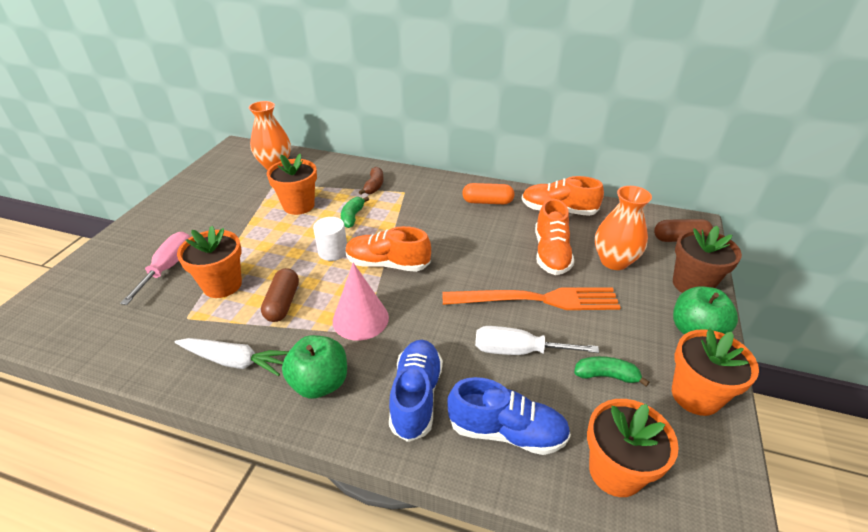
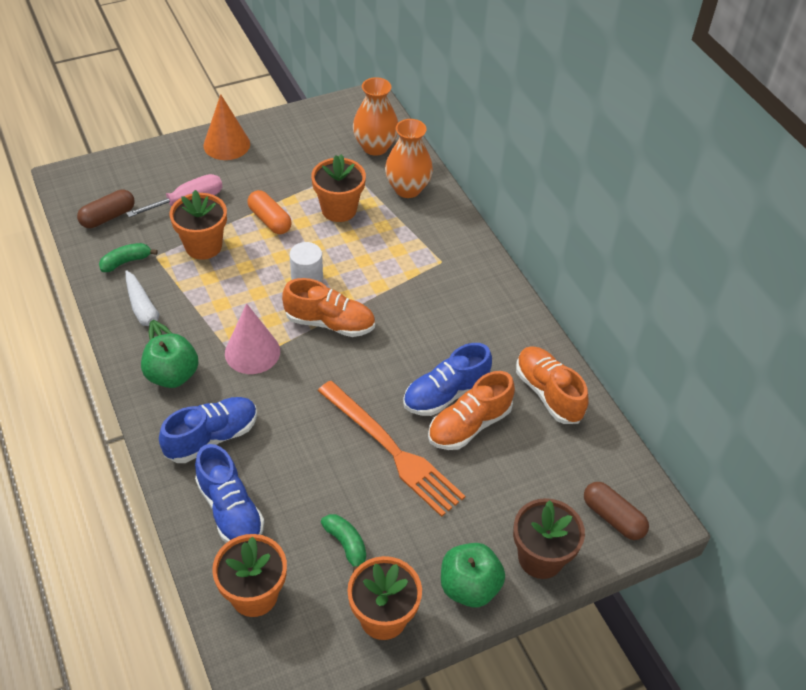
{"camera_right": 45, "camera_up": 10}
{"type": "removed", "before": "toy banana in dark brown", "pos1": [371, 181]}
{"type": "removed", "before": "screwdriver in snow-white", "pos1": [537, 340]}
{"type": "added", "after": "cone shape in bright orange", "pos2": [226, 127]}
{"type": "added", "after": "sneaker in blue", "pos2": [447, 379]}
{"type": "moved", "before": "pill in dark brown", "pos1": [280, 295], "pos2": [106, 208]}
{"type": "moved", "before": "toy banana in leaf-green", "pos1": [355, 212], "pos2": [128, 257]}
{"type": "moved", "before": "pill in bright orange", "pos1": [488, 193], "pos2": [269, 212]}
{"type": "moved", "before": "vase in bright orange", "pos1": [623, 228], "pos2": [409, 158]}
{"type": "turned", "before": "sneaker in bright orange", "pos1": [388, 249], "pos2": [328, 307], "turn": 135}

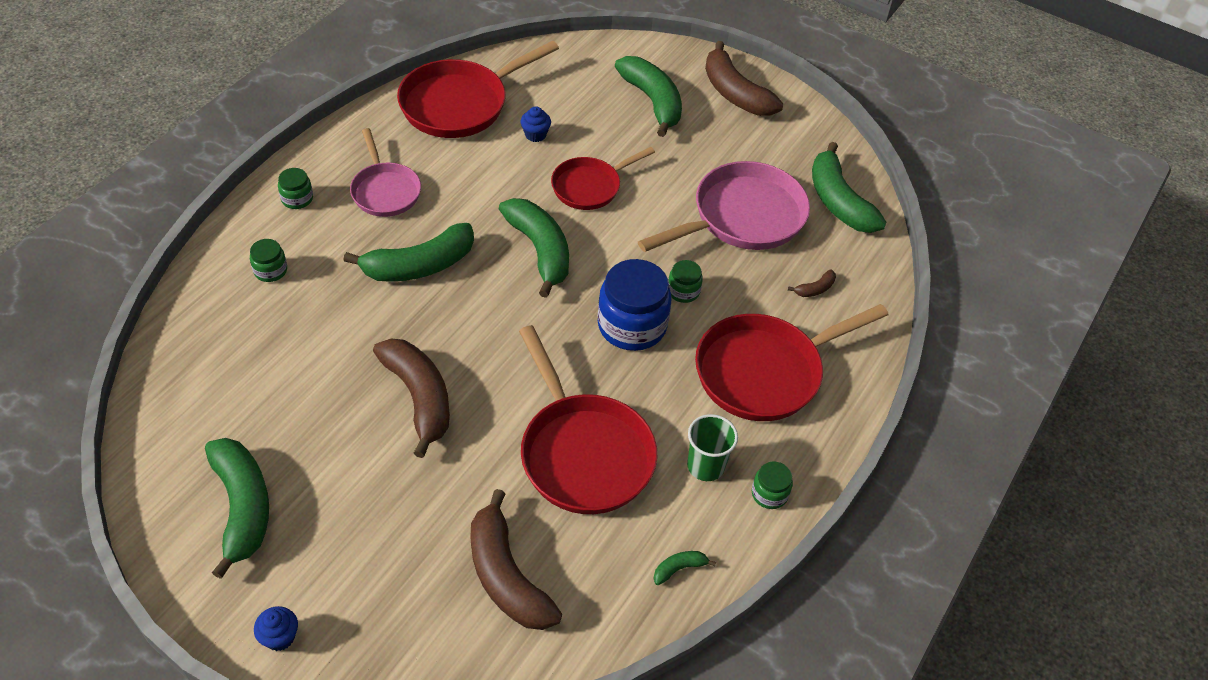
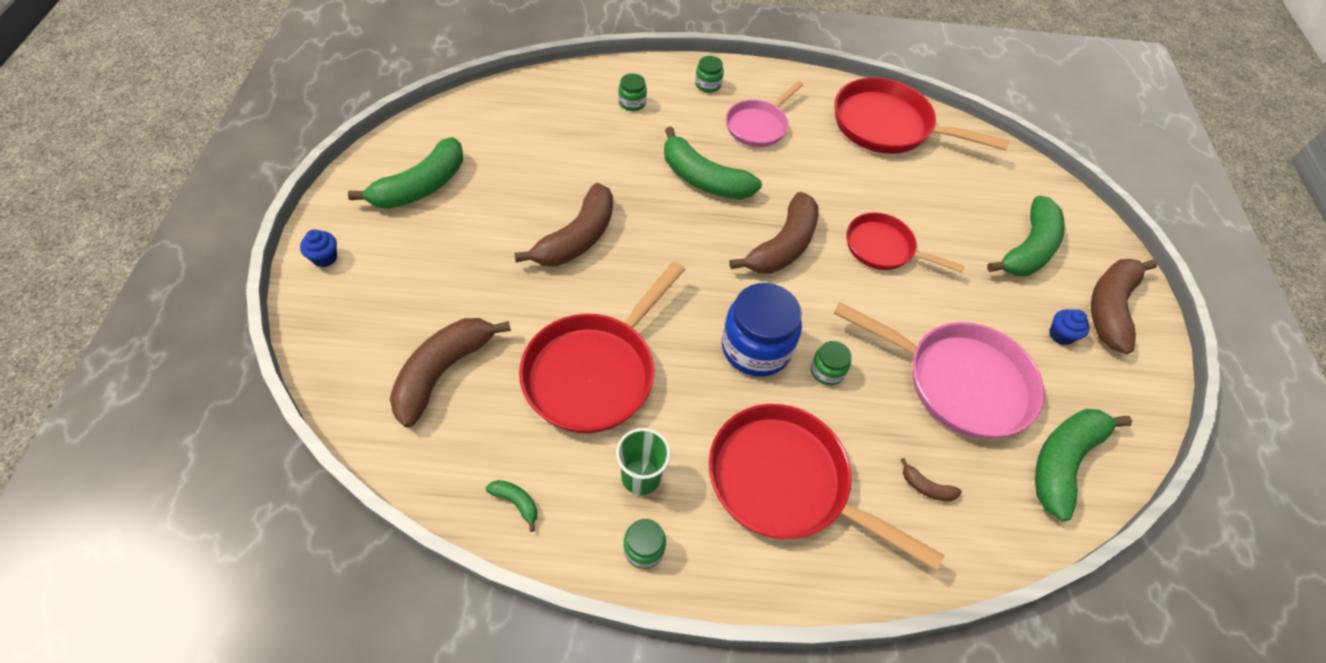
{"camera_right": 60, "camera_up": 5}
{"type": "moved", "before": "fairy cake in blue", "pos1": [536, 124], "pos2": [1069, 327]}
{"type": "recoloured", "before": "toy banana in leaf-green", "after": "toy banana in dark brown", "pos1": [534, 248], "pos2": [774, 233]}

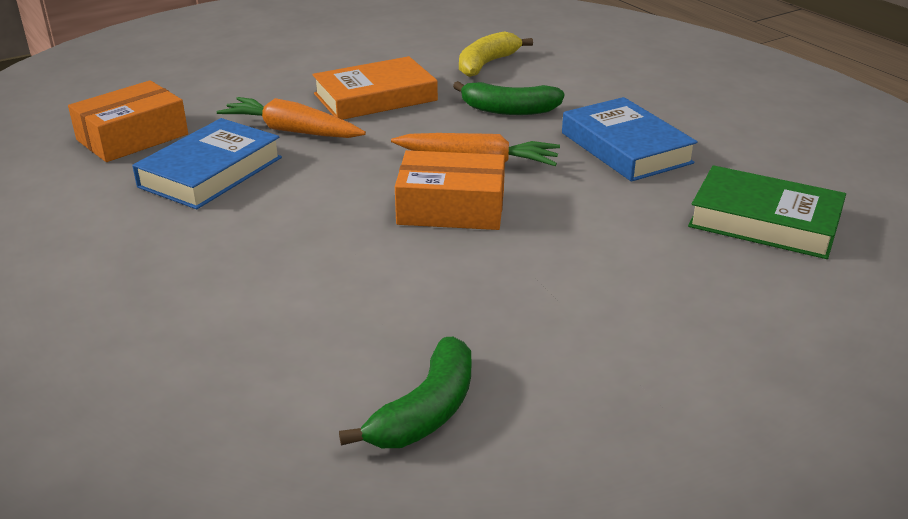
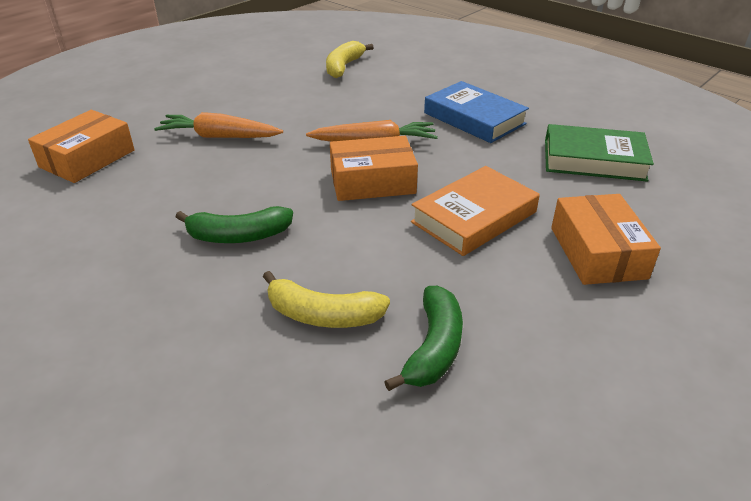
{"camera_right": -15, "camera_up": 5}
{"type": "removed", "before": "hardcover in blue", "pos1": [207, 163]}
{"type": "added", "after": "toy banana in golden", "pos2": [326, 299]}
{"type": "added", "after": "package in bright orange", "pos2": [606, 239]}
{"type": "moved", "before": "hardcover in bright orange", "pos1": [375, 88], "pos2": [475, 211]}
{"type": "moved", "before": "toy banana in leaf-green", "pos1": [508, 98], "pos2": [234, 224]}

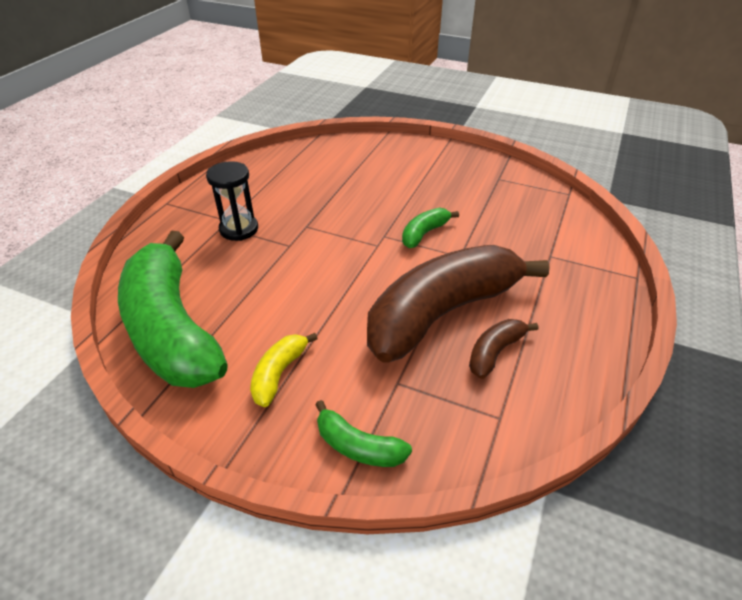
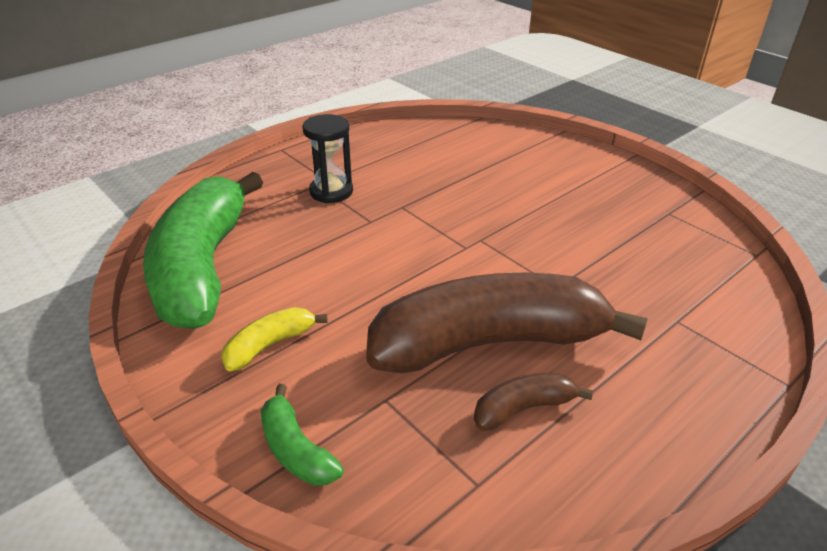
{"camera_right": 25, "camera_up": -5}
{"type": "removed", "before": "toy banana in leaf-green", "pos1": [430, 227]}

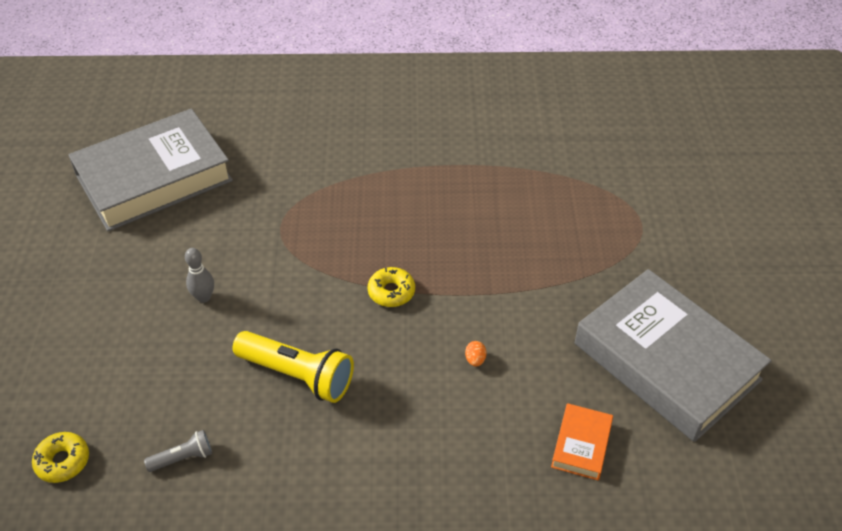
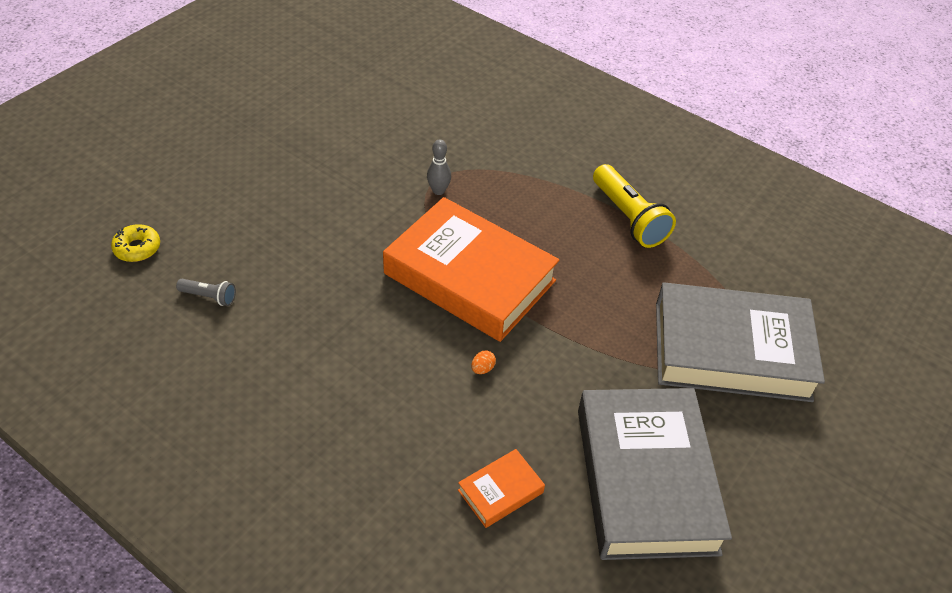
{"camera_right": 35, "camera_up": 0}
{"type": "moved", "before": "hardcover in grey", "pos1": [150, 170], "pos2": [740, 342]}
{"type": "moved", "before": "skittle in grey", "pos1": [199, 275], "pos2": [439, 167]}
{"type": "moved", "before": "flashlight in golden", "pos1": [293, 367], "pos2": [634, 206]}
{"type": "replaced", "before": "donut in golden", "after": "hardcover in bright orange", "pos1": [391, 287], "pos2": [471, 269]}

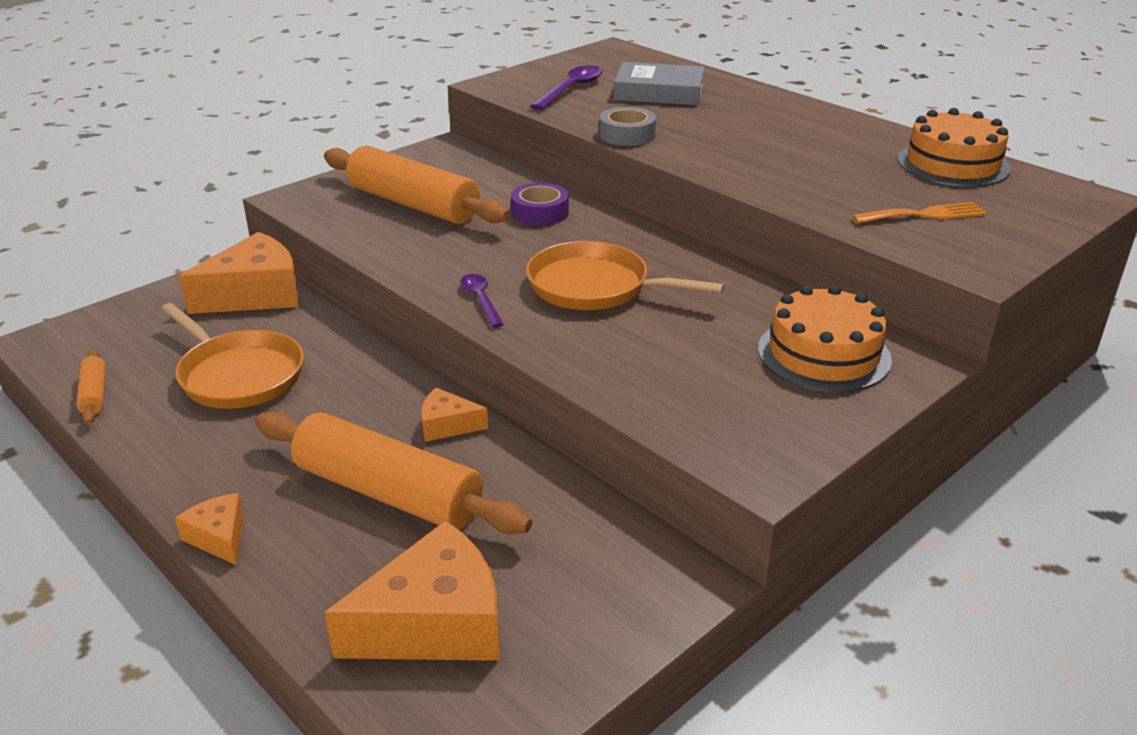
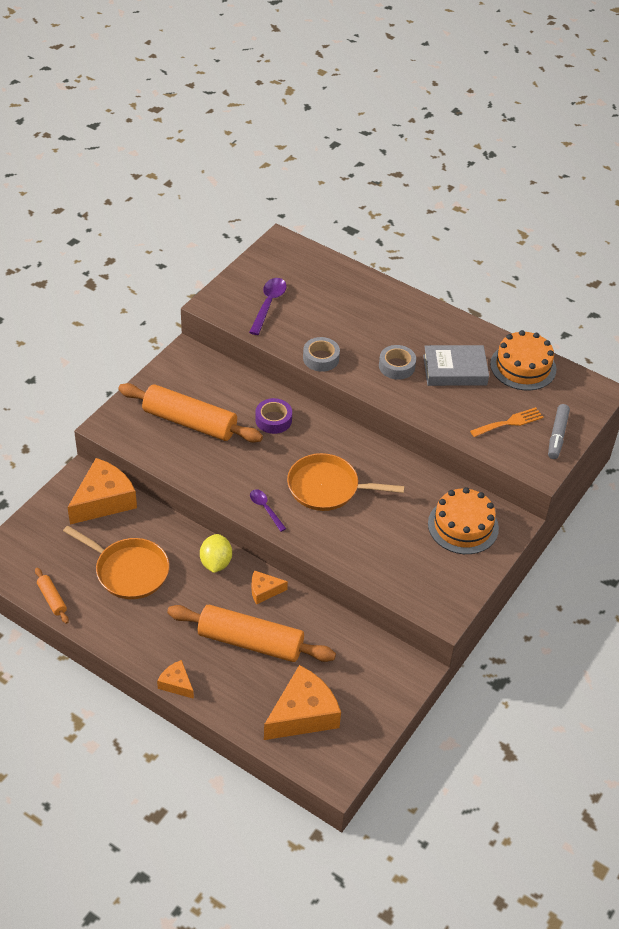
{"camera_right": -15, "camera_up": 15}
{"type": "added", "after": "lemon in golden", "pos2": [216, 553]}
{"type": "added", "after": "sticky tape in grey", "pos2": [397, 362]}
{"type": "added", "after": "felt pen in grey", "pos2": [559, 431]}
{"type": "moved", "before": "hardcover in grey", "pos1": [659, 83], "pos2": [456, 365]}

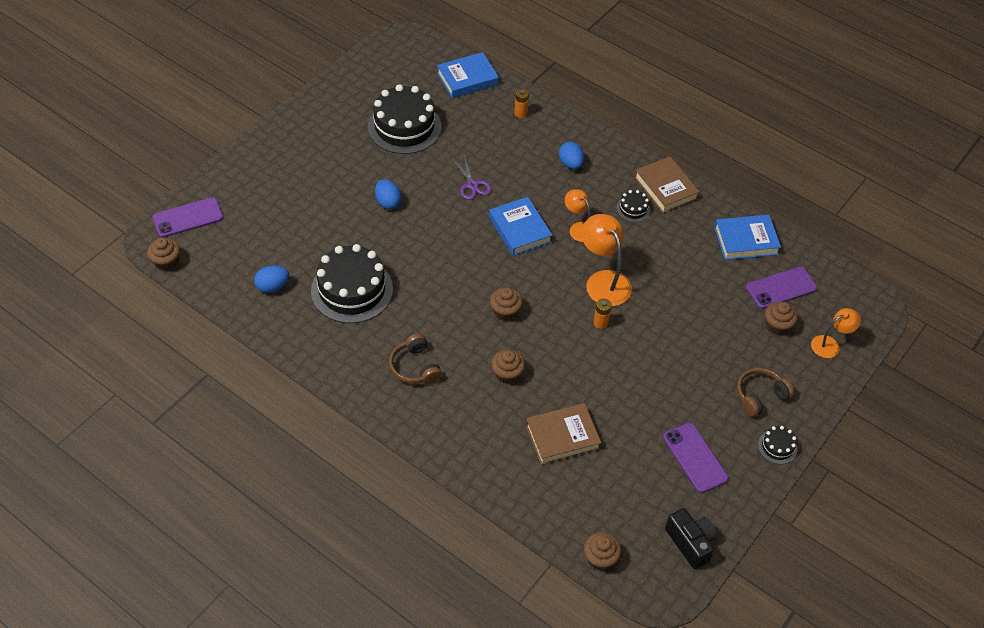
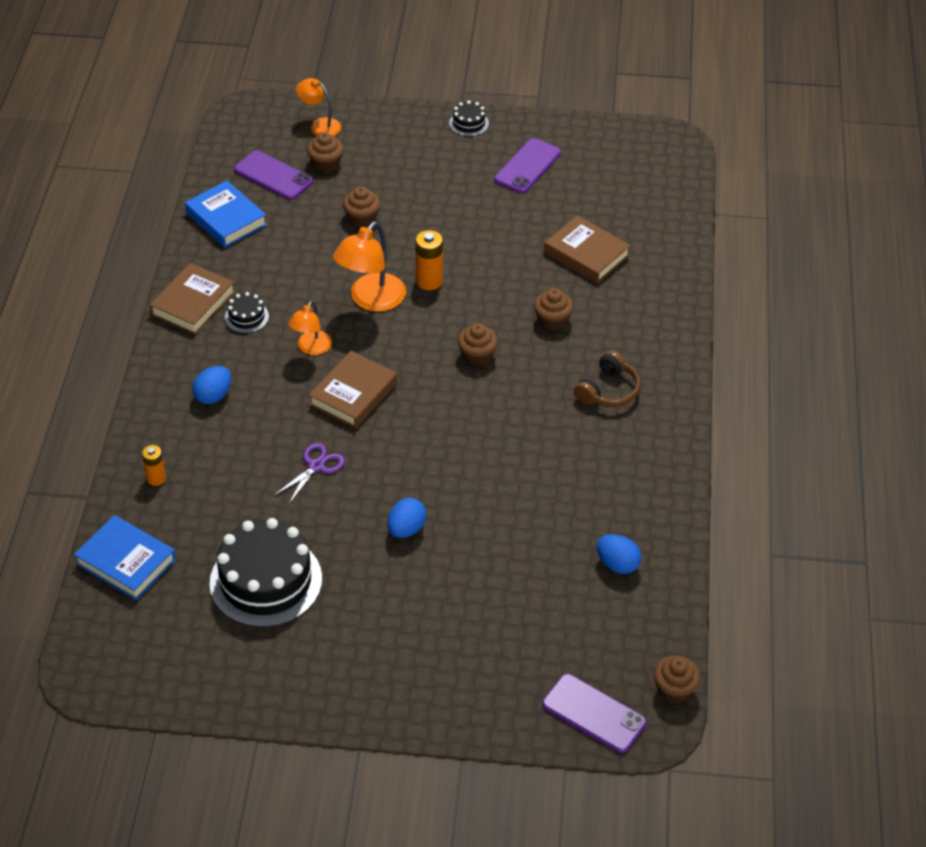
{"camera_right": -120, "camera_up": -5}
{"type": "removed", "before": "layer cake in jet-black", "pos1": [352, 283]}
{"type": "removed", "before": "compact camera in jet-black", "pos1": [691, 538]}
{"type": "removed", "before": "headset in dark brown", "pos1": [766, 392]}
{"type": "moved", "before": "fairy cake in dark brown", "pos1": [602, 551], "pos2": [361, 206]}
{"type": "recoloured", "before": "hardcover in blue", "after": "hardcover in dark brown", "pos1": [521, 226], "pos2": [353, 389]}
{"type": "resized", "before": "AA battery in bright orange", "pos1": [602, 314], "pos2": [429, 260], "scale": 1.54}

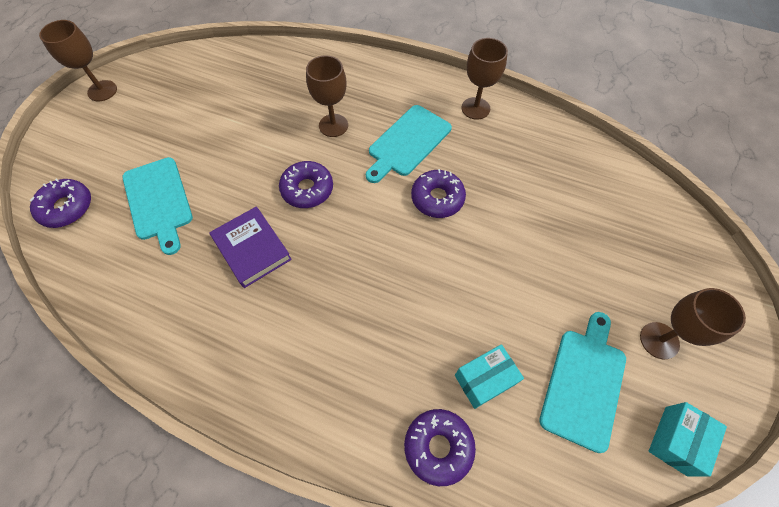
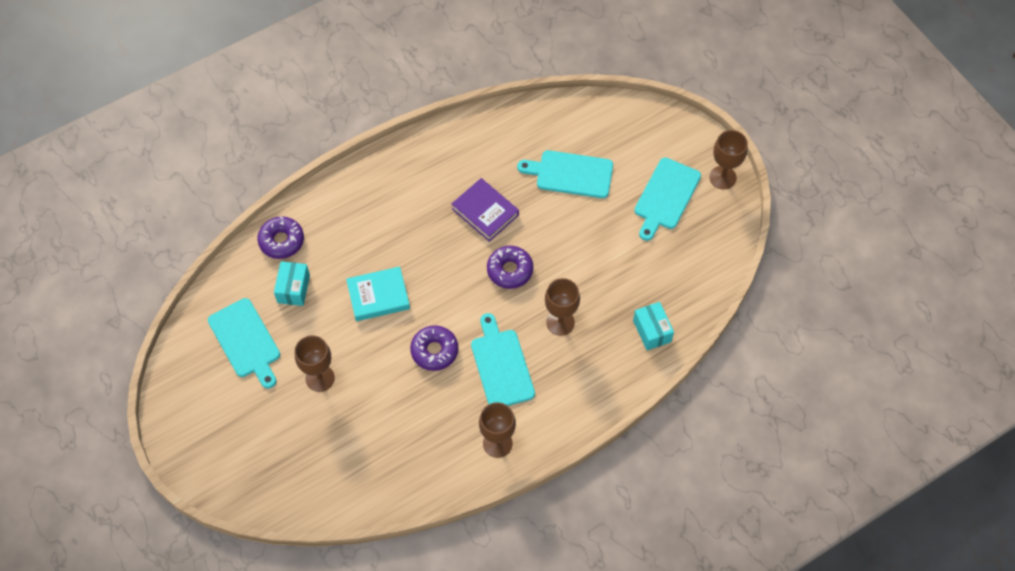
{"camera_right": 125, "camera_up": 0}
{"type": "removed", "before": "donut in purple", "pos1": [60, 203]}
{"type": "added", "after": "hardcover in aqua", "pos2": [378, 294]}
{"type": "added", "after": "cutting board in aqua", "pos2": [667, 199]}
{"type": "moved", "before": "chalice in dark brown", "pos1": [693, 323], "pos2": [315, 363]}
{"type": "moved", "before": "package in aqua", "pos1": [688, 439], "pos2": [653, 326]}
{"type": "turned", "before": "hardcover in purple", "pos1": [250, 247], "pos2": [485, 210], "turn": 45}

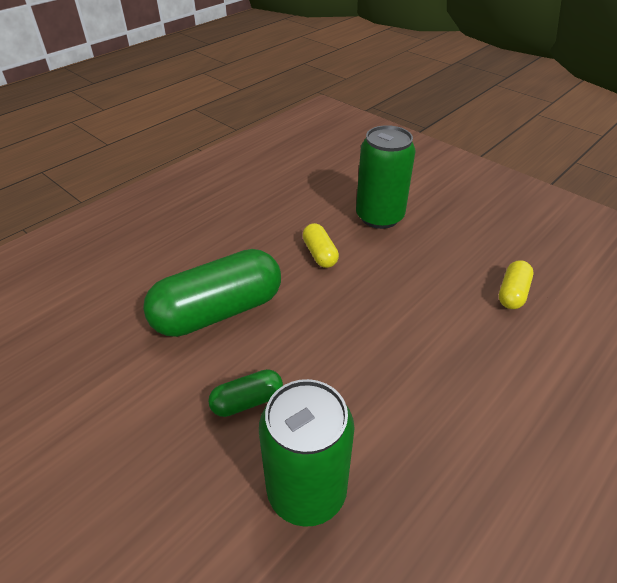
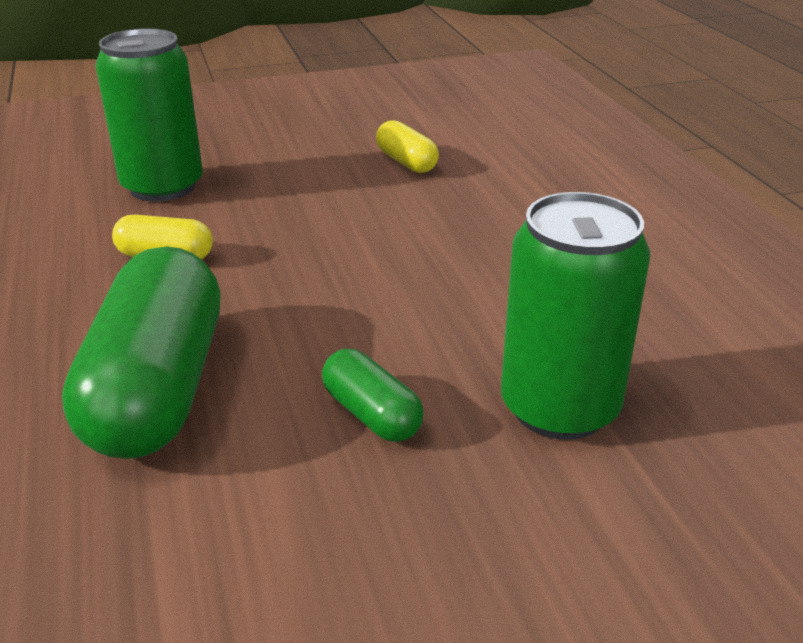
{"camera_right": -60, "camera_up": -10}
{"type": "turned", "before": "pill in leaf-green", "pos1": [245, 393], "pos2": [373, 395], "turn": -45}

